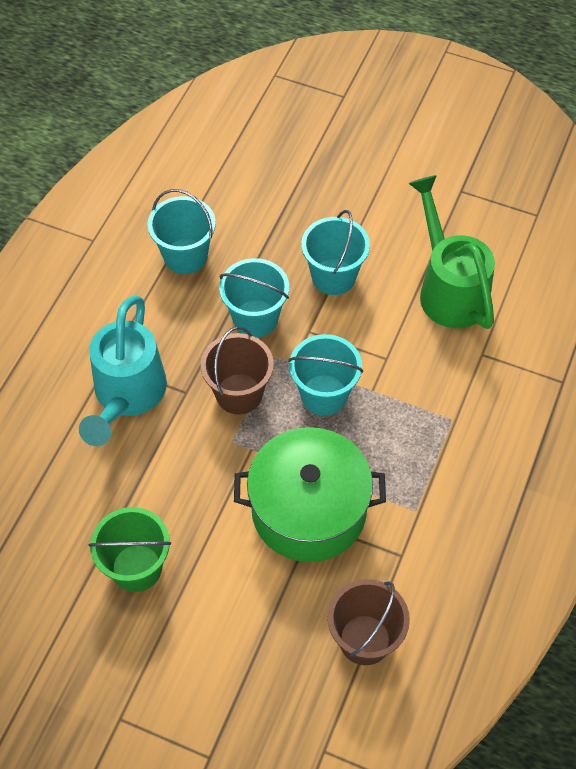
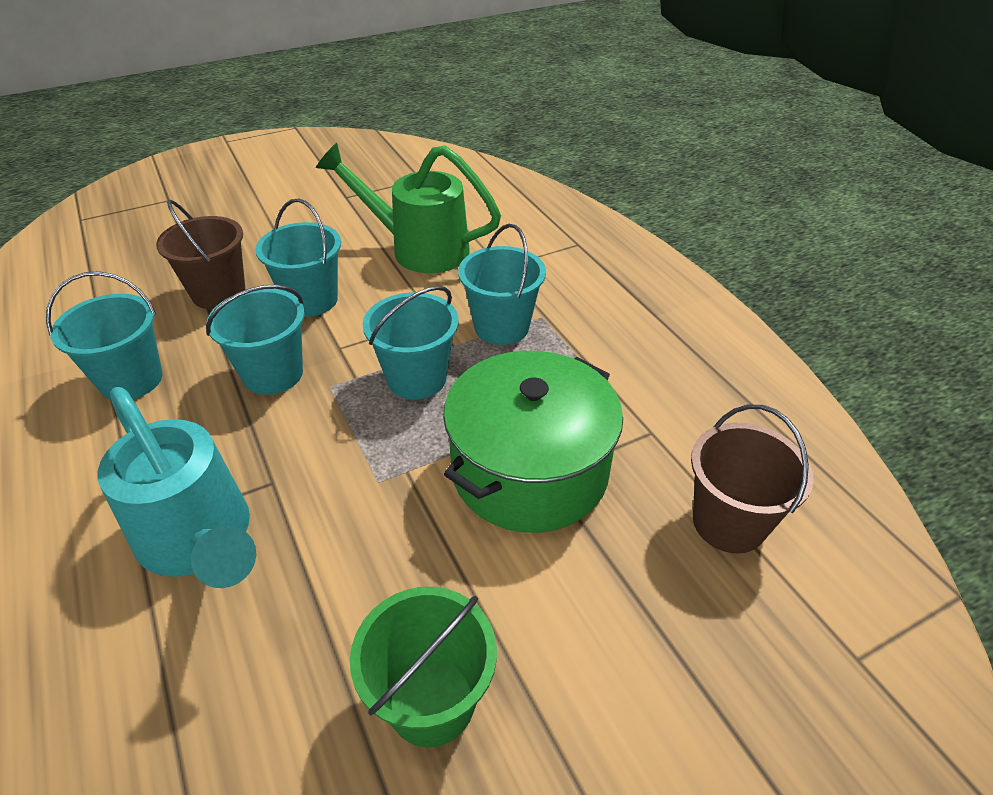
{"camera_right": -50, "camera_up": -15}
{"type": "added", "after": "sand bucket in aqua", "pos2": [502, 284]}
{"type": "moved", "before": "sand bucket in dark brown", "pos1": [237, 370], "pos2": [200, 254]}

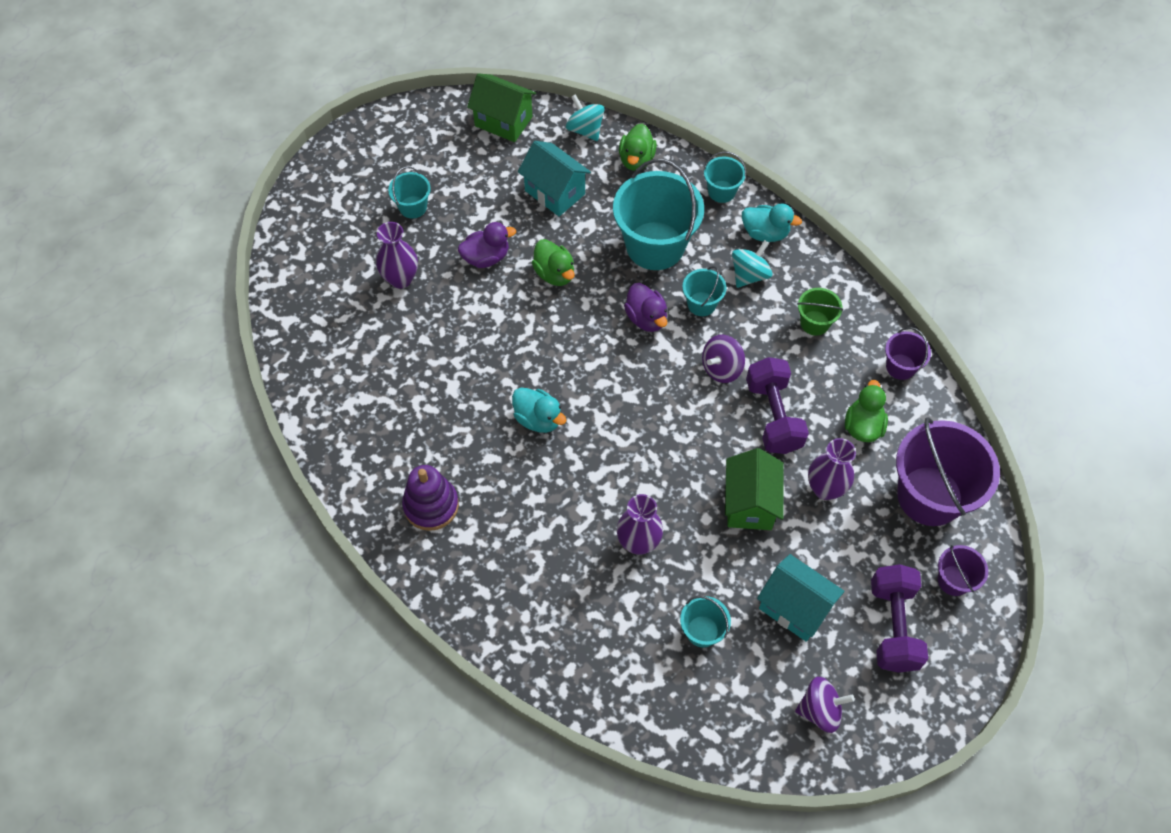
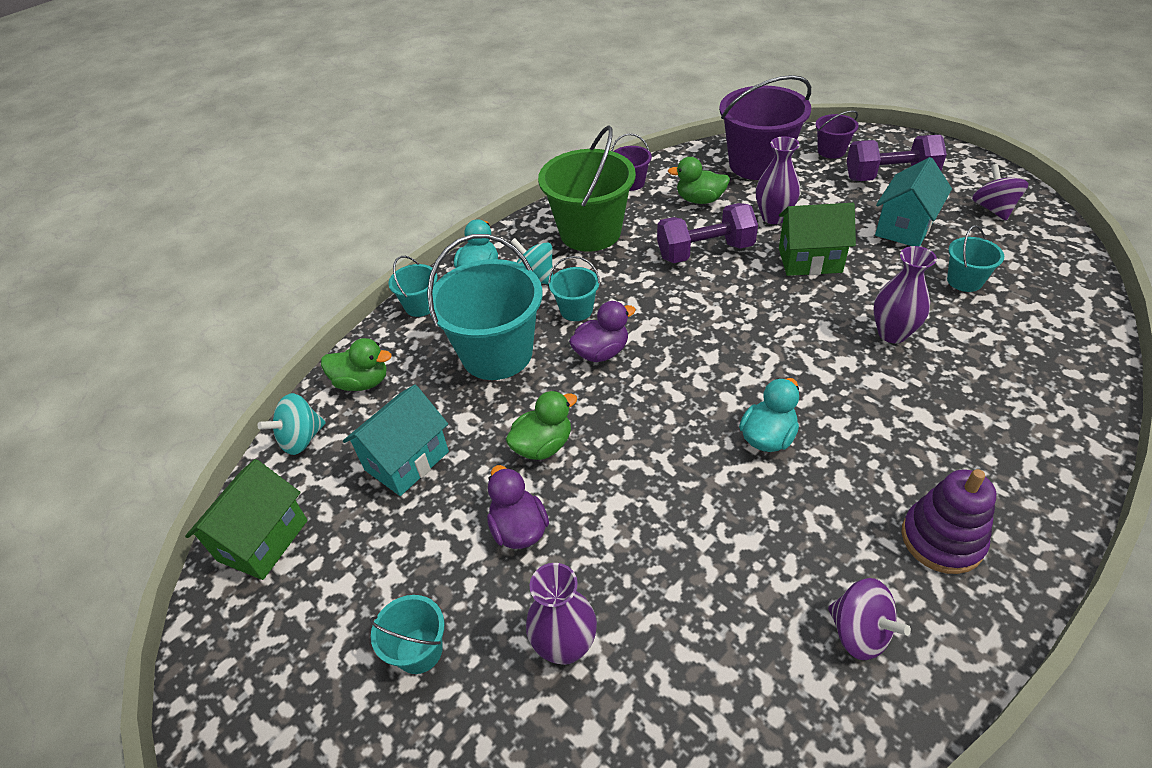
{"camera_right": -90, "camera_up": -15}
{"type": "moved", "before": "whirligig in purple", "pos1": [723, 359], "pos2": [869, 619]}
{"type": "resized", "before": "sand bucket in leaf-green", "pos1": [820, 312], "pos2": [587, 188], "scale": 2.09}

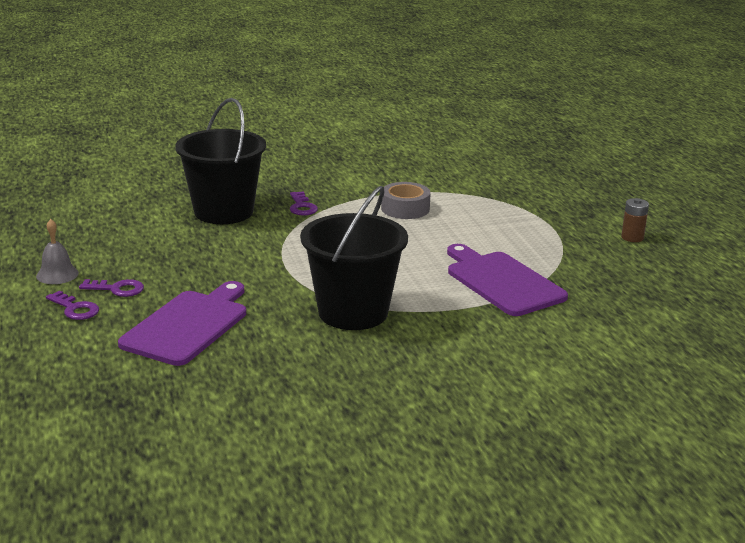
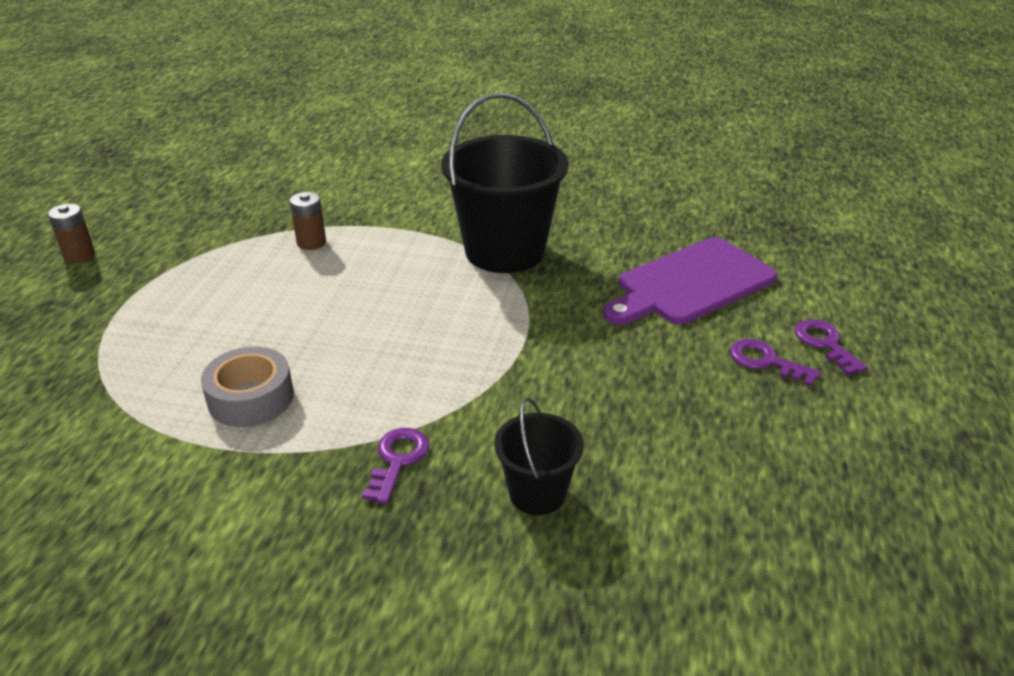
{"camera_right": -150, "camera_up": 10}
{"type": "removed", "before": "hand bell in grey", "pos1": [57, 251]}
{"type": "replaced", "before": "cutting board in purple", "after": "AA battery in dark brown", "pos1": [507, 280], "pos2": [308, 221]}
{"type": "resized", "before": "sand bucket in jet-black", "pos1": [220, 161], "pos2": [539, 456], "scale": 0.51}

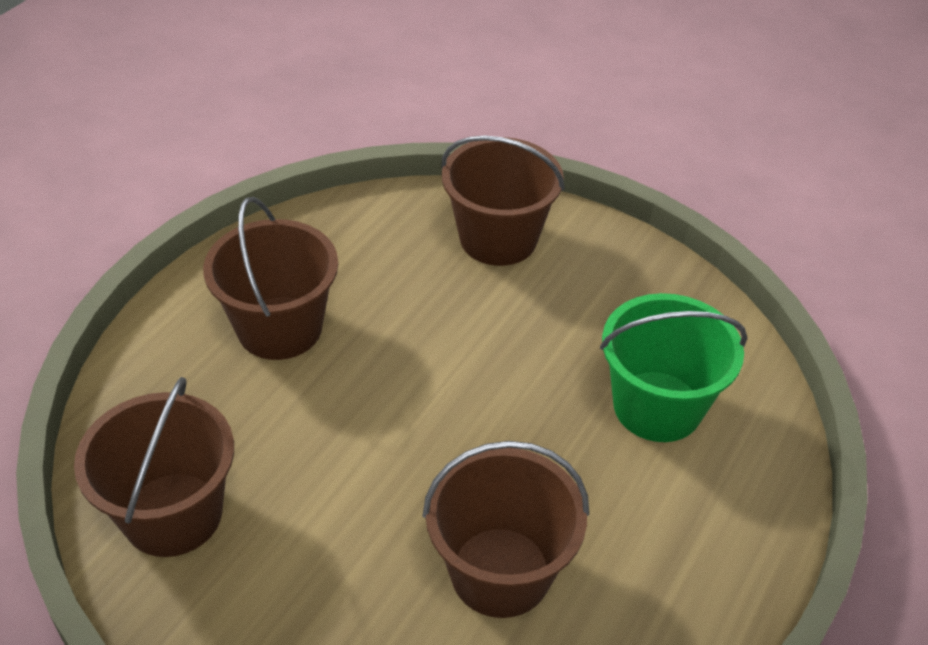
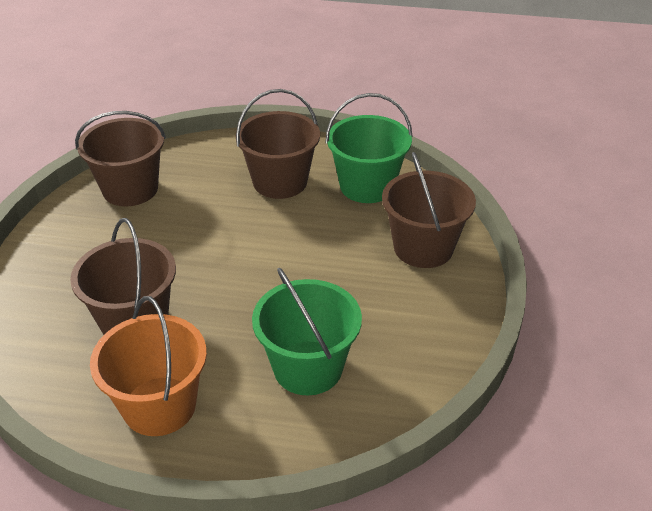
{"camera_right": 70, "camera_up": -5}
{"type": "added", "after": "sand bucket in bright orange", "pos2": [148, 366]}
{"type": "added", "after": "sand bucket in leaf-green", "pos2": [369, 148]}

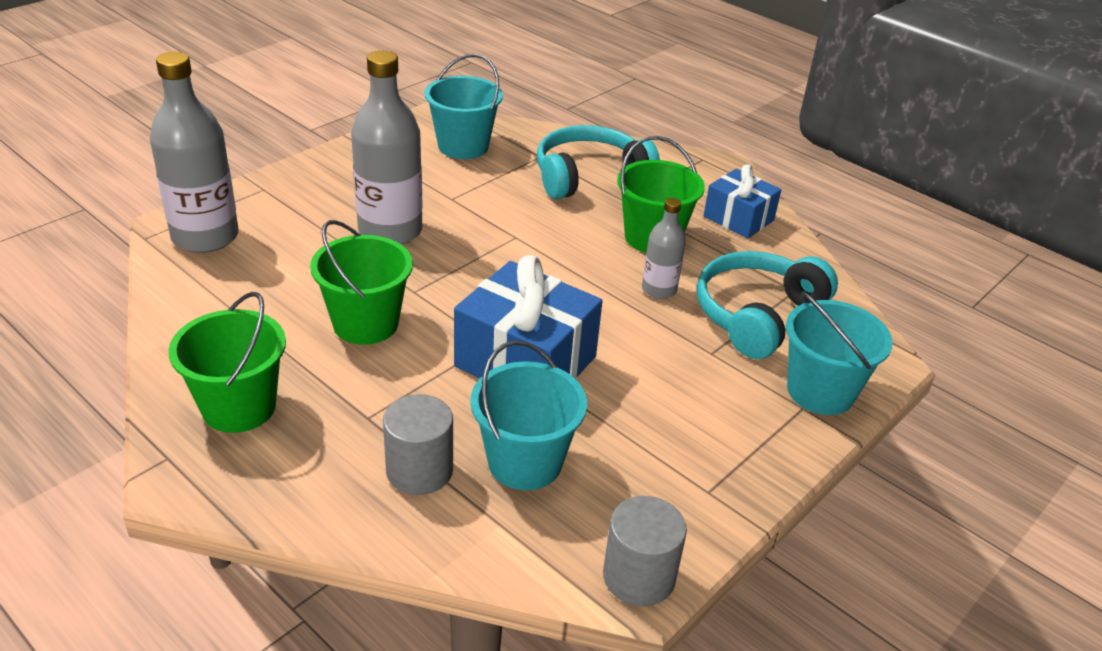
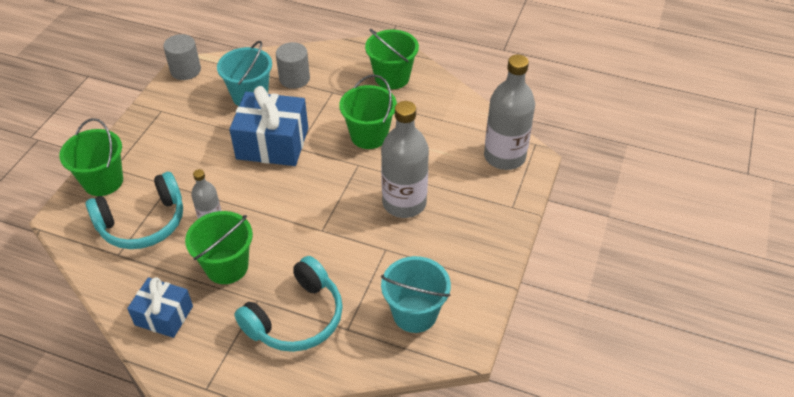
{"camera_right": 160, "camera_up": 10}
{"type": "recoloured", "before": "sand bucket in aqua", "after": "sand bucket in leaf-green", "pos1": [839, 353], "pos2": [91, 157]}
{"type": "turned", "before": "headset in aqua", "pos1": [767, 305], "pos2": [134, 210], "turn": 45}

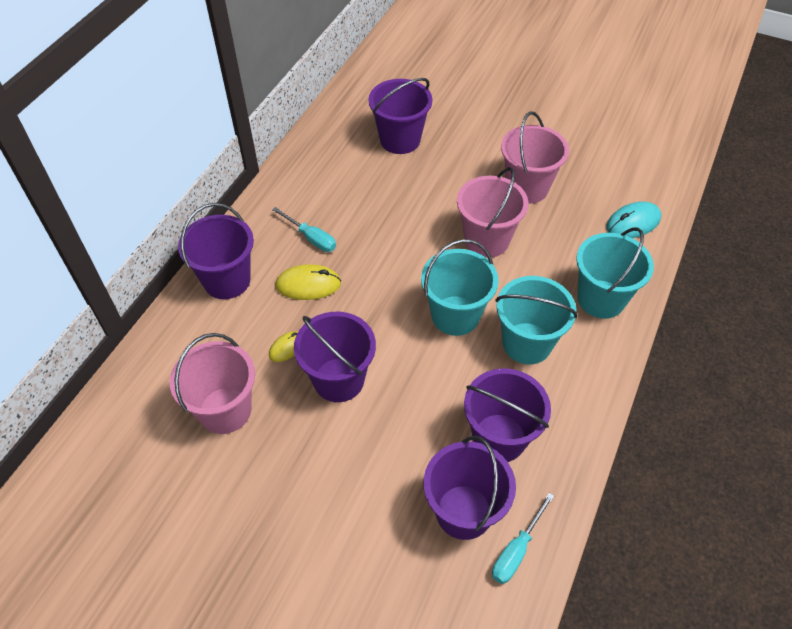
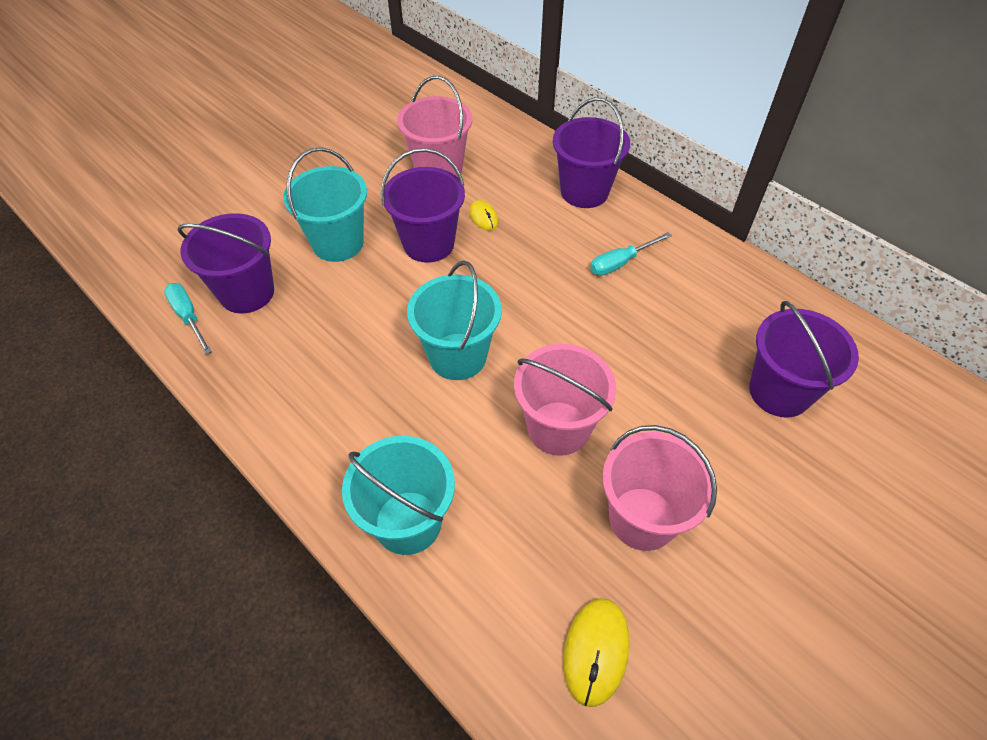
{"camera_right": 110, "camera_up": 0}
{"type": "removed", "before": "sand bucket in purple", "pos1": [507, 415]}
{"type": "removed", "before": "computer mouse in aqua", "pos1": [633, 220]}
{"type": "moved", "before": "computer mouse in golden", "pos1": [308, 282], "pos2": [596, 652]}
{"type": "moved", "before": "sand bucket in aqua", "pos1": [536, 320], "pos2": [325, 204]}

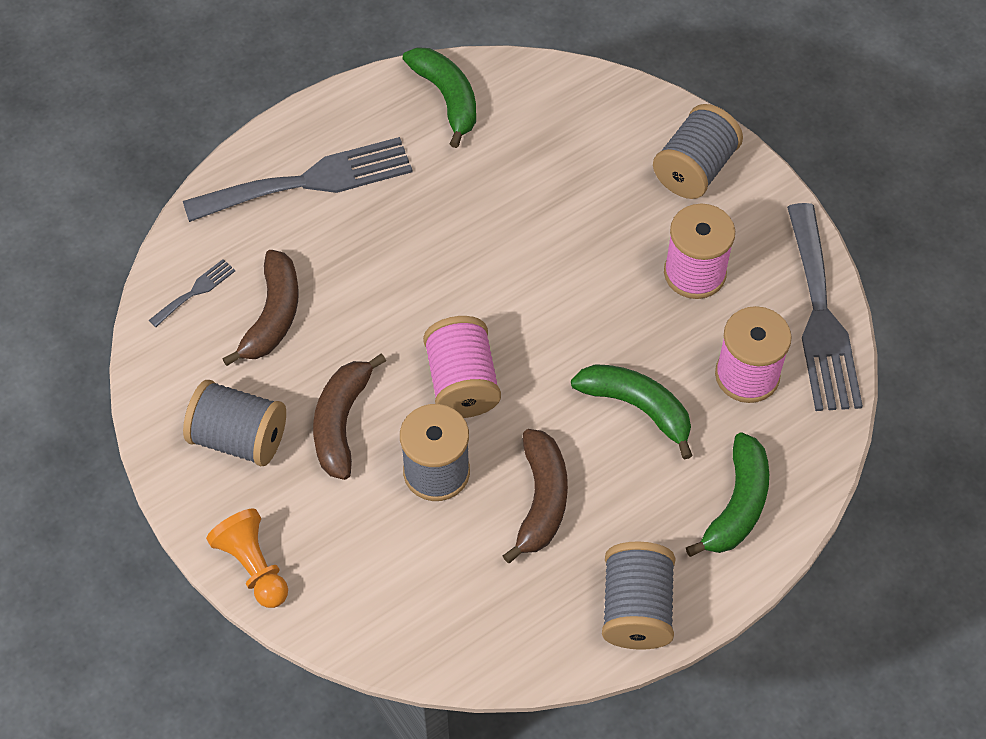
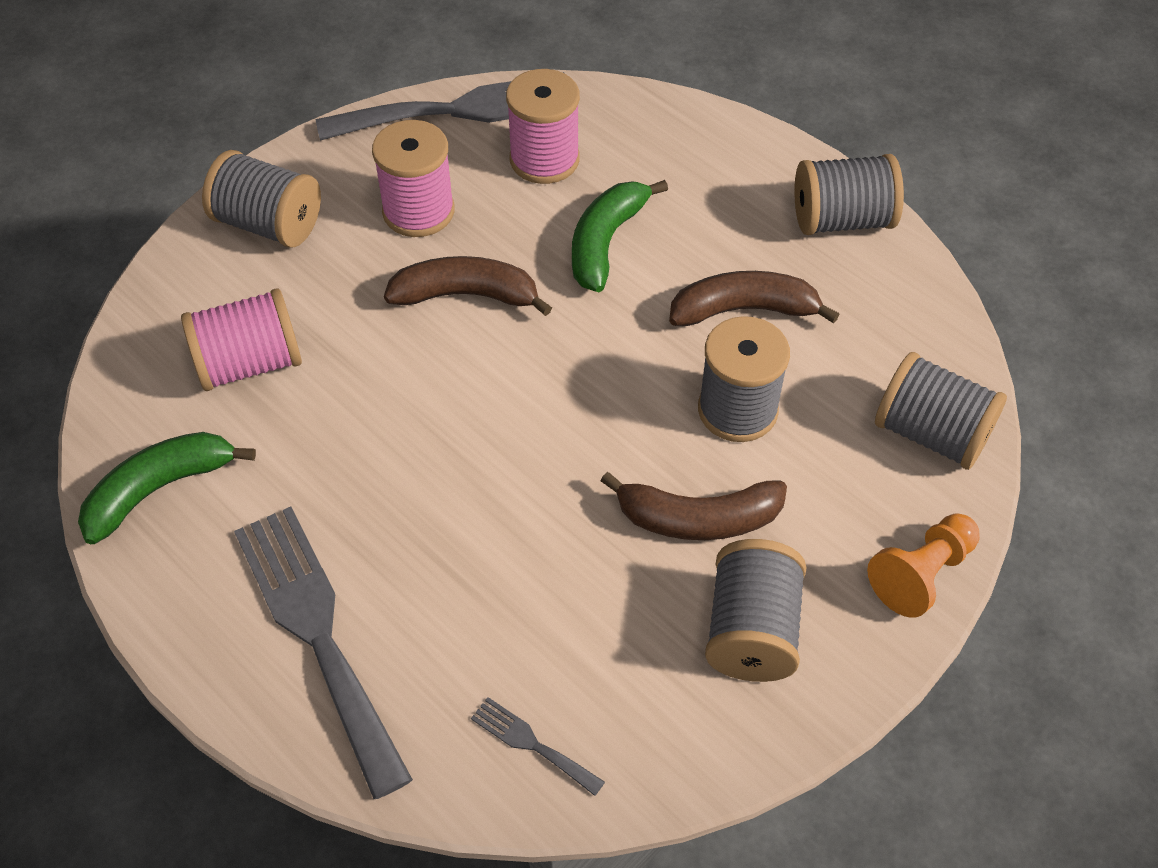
{"camera_right": -100, "camera_up": -5}
{"type": "removed", "before": "toy banana in leaf-green", "pos1": [727, 495]}
{"type": "added", "after": "spool in grey", "pos2": [941, 411]}
{"type": "moved", "before": "toy banana in dark brown", "pos1": [260, 308], "pos2": [468, 286]}
{"type": "moved", "before": "spool in pink", "pos1": [462, 367], "pos2": [241, 339]}

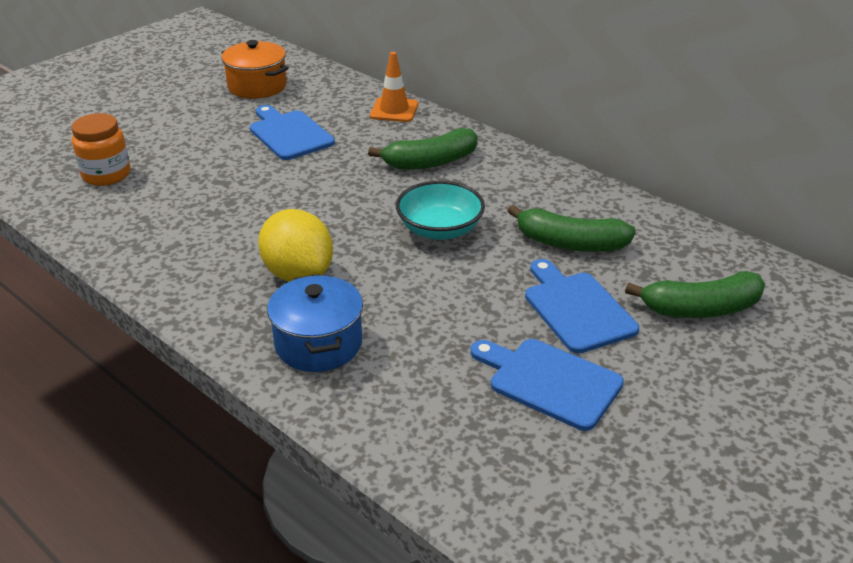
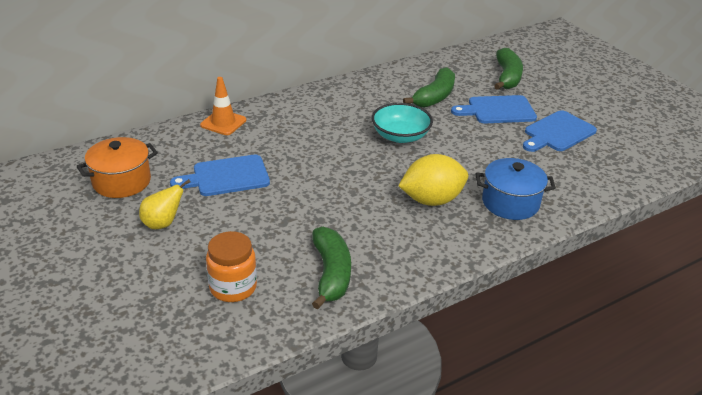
{"camera_right": -75, "camera_up": 0}
{"type": "added", "after": "toy pear in golden", "pos2": [164, 204]}
{"type": "moved", "before": "toy banana in leaf-green", "pos1": [423, 149], "pos2": [331, 268]}

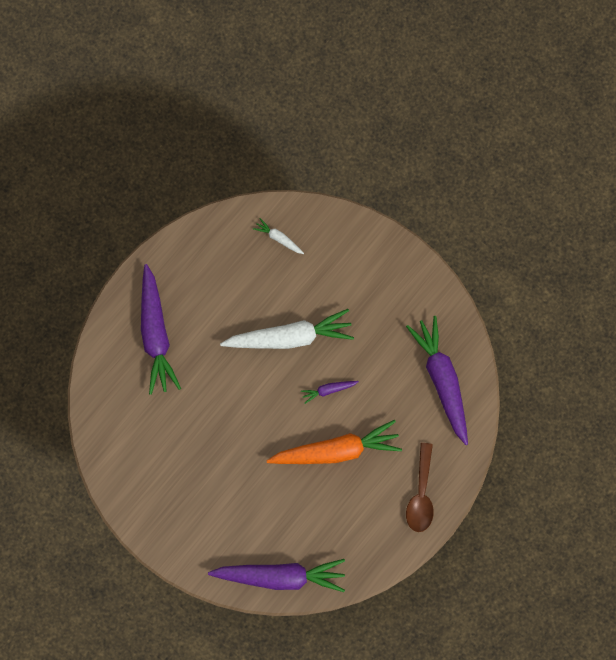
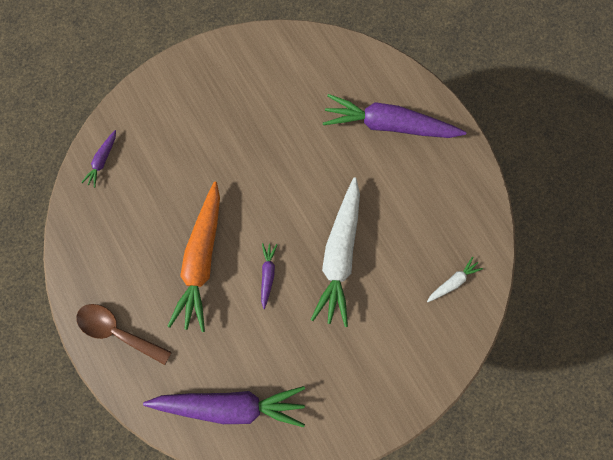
{"camera_right": 110, "camera_up": 0}
{"type": "resized", "before": "toy carrot in purple", "pos1": [276, 575], "pos2": [98, 159], "scale": 0.44}

